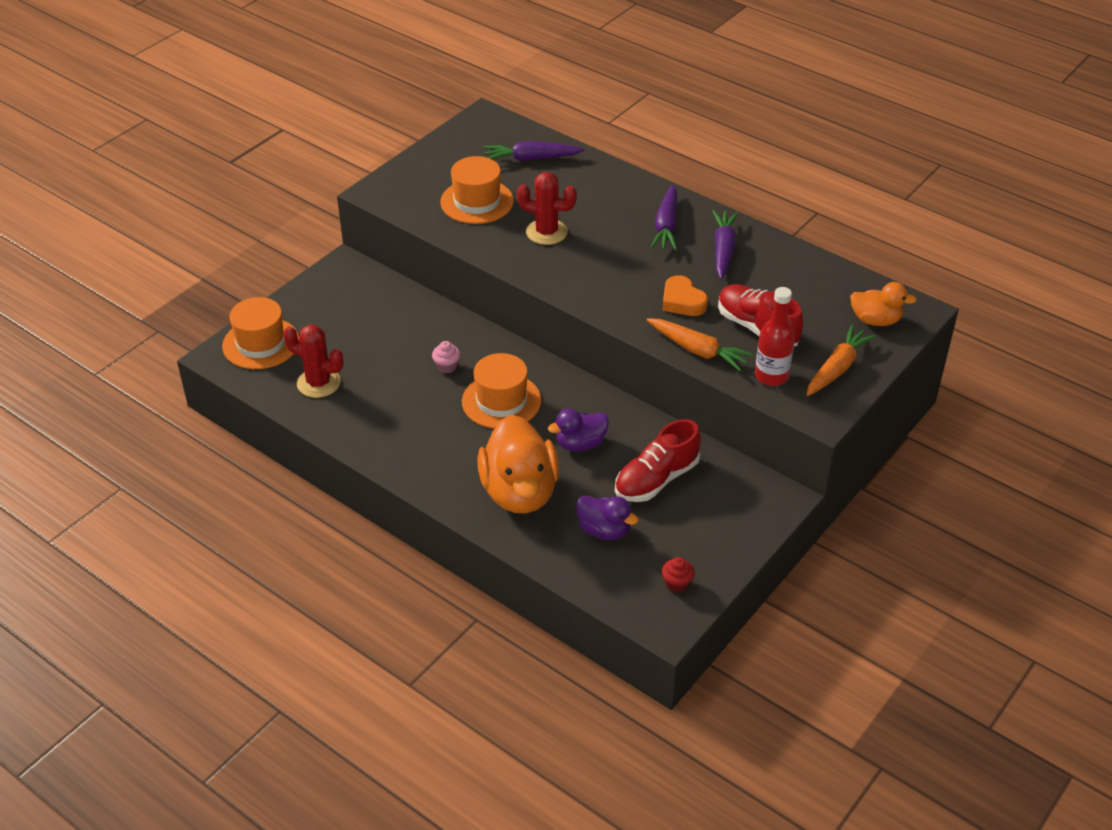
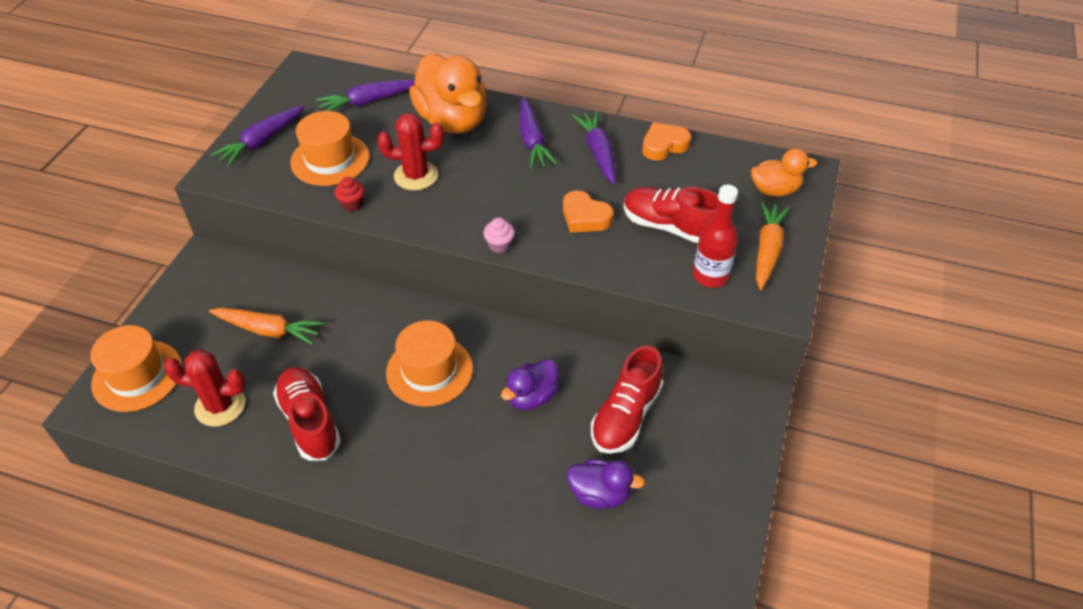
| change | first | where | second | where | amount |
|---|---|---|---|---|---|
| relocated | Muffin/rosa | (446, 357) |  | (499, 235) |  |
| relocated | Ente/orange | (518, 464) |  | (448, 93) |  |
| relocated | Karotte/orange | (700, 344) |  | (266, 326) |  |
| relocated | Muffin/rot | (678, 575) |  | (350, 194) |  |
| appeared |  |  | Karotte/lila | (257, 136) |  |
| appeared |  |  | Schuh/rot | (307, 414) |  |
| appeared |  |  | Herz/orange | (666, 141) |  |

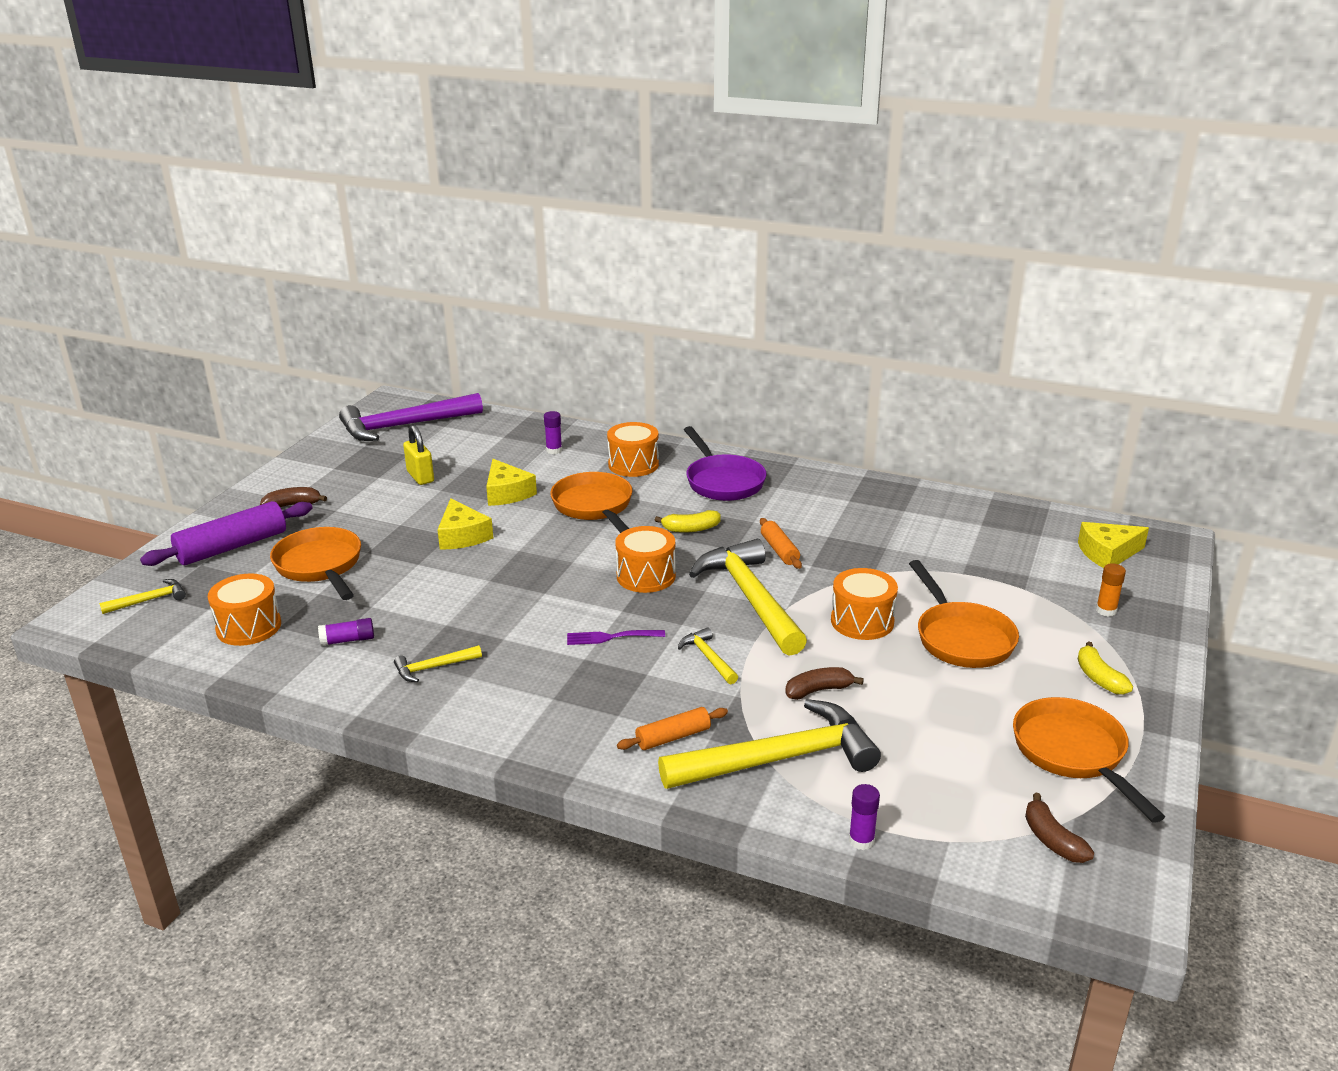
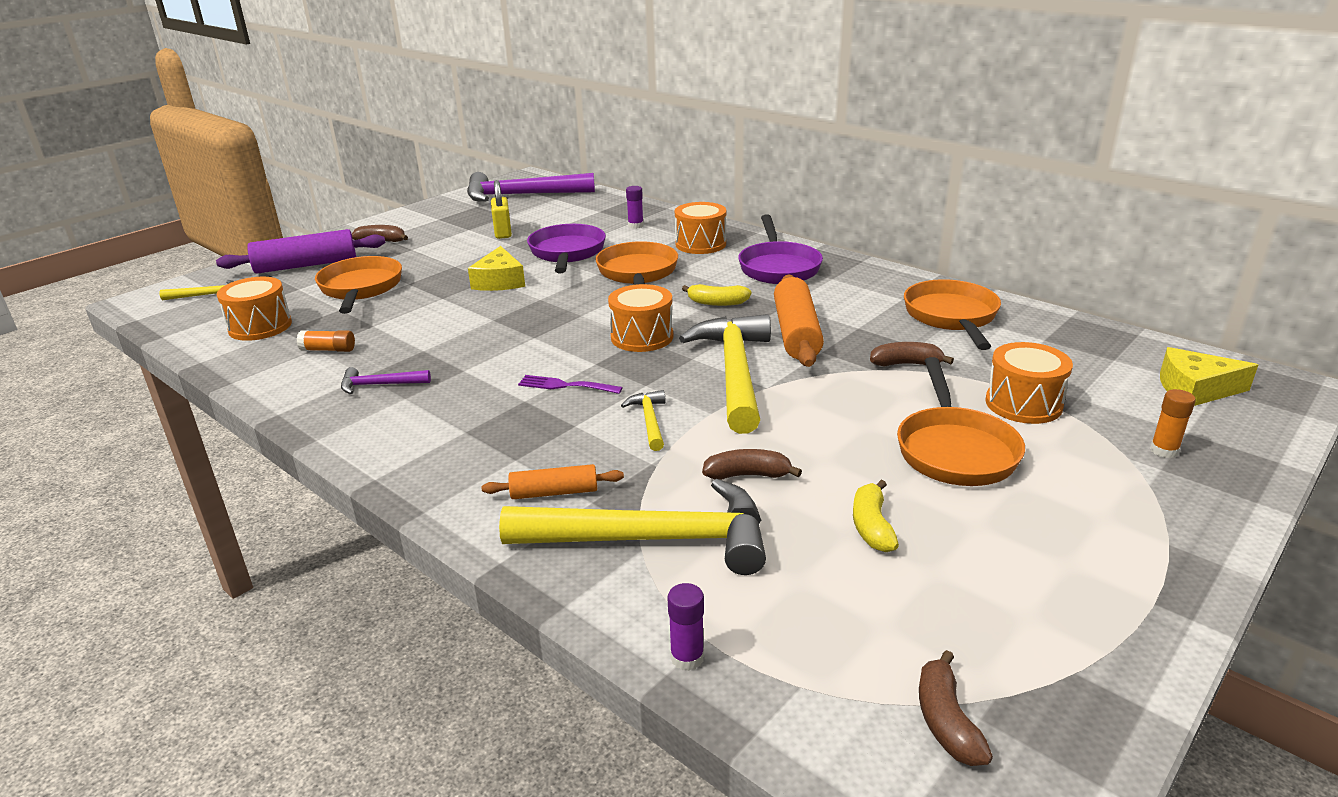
| change | first | where | second | where | amount |
|---|---|---|---|---|---|
| colour | Klebestift/lila | (346, 632) | Klebestift/orange | (326, 341) |  |
| colour | Hammer/gelb | (438, 663) | Hammer/lila | (386, 380) |  |
| exchanged | Käse/gelb | (511, 482) | Pfanne/lila | (566, 248) |  |
| size | Nudelholz/orange | (781, 543) |  | (799, 321) | x1.80 |
| relocated | Trommel/orange | (864, 604) |  | (1029, 383) |  |
| relocated | Pfanne/orange | (1089, 760) |  | (952, 314) |  |
| relocated | Banane/gelb | (1105, 668) |  | (876, 516) |  |
| appeared |  |  | Banane/braun | (912, 354) |  |

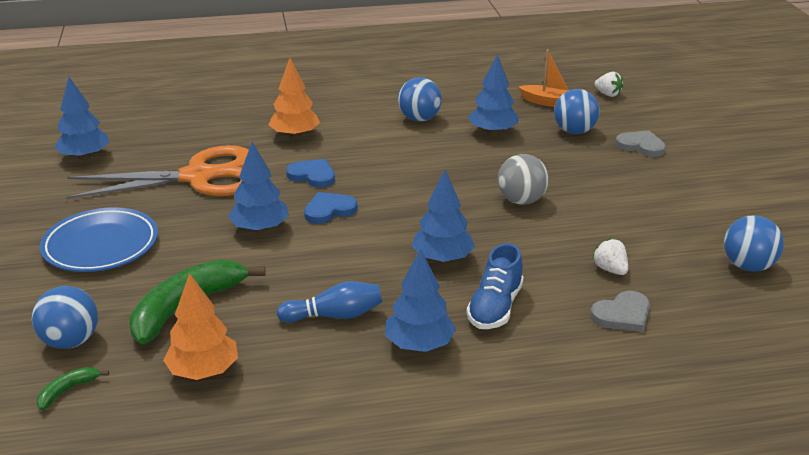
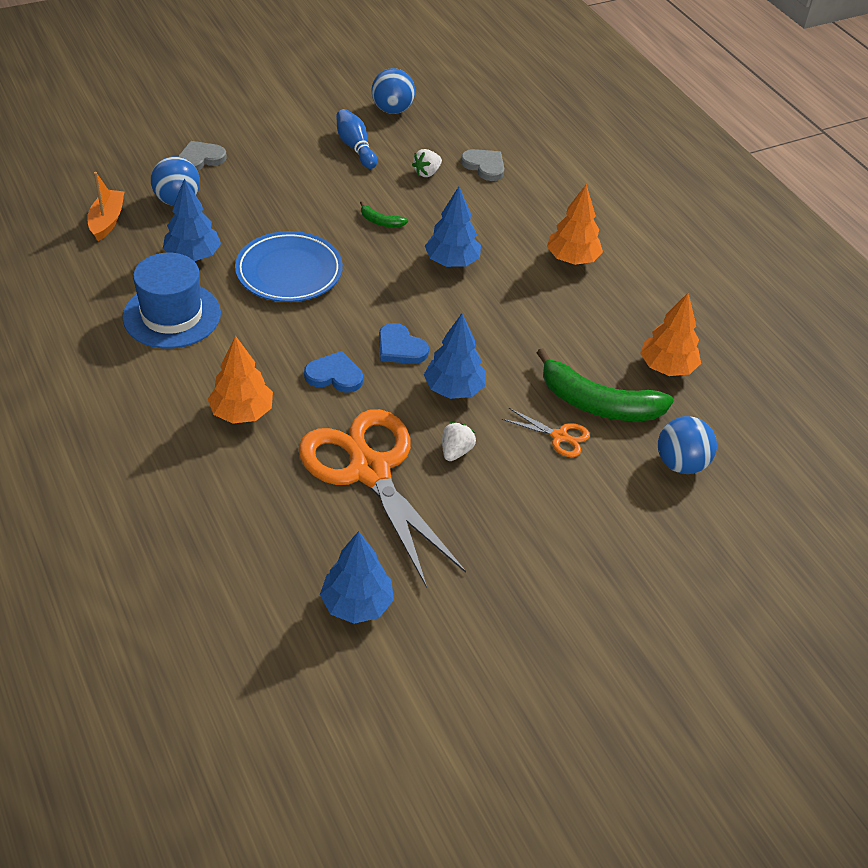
| change | first | where | second | where | amount |
|---|---|---|---|---|---|
| relocated | Banane/grün | (73, 388) |  | (384, 214) |  |
| relocated | Teller/blau | (99, 239) |  | (289, 266) |  |
| relocated | Bowlingkegel/blau | (329, 302) |  | (356, 139) |  |
| spun | Herz/blau | (310, 173) |  | (333, 372) | 90 degrees clockwise |
| colour | Baum/blau | (420, 300) | Baum/orange | (575, 224) |  |
| exchanged | Ball/blau | (420, 99) | Hut/blau | (171, 301) |  |
| missing | Schuh/blau | (494, 286) |  |  |  |
| missing | Ball/grau | (523, 179) |  |  |  |
| relocated | Erdbeere/weiß | (608, 84) |  | (459, 441) |  |
| spun | Herz/grau | (640, 143) |  | (202, 156) | 45 degrees clockwise |
| appeared |  |  | Schere/orange | (546, 432) |  |

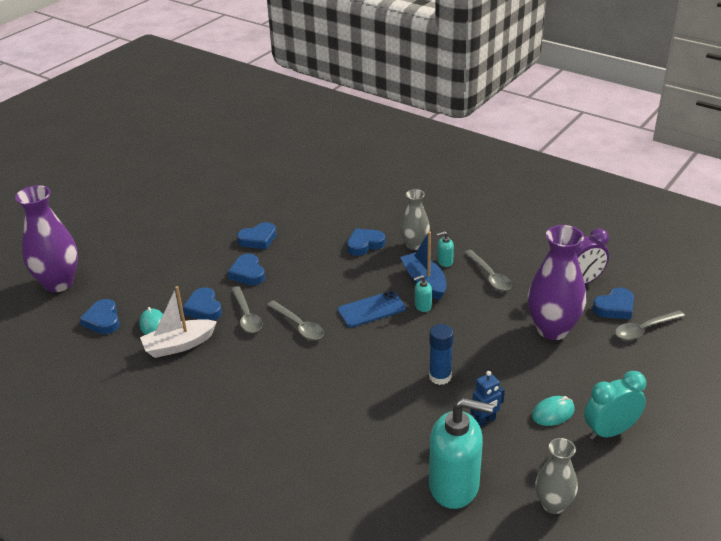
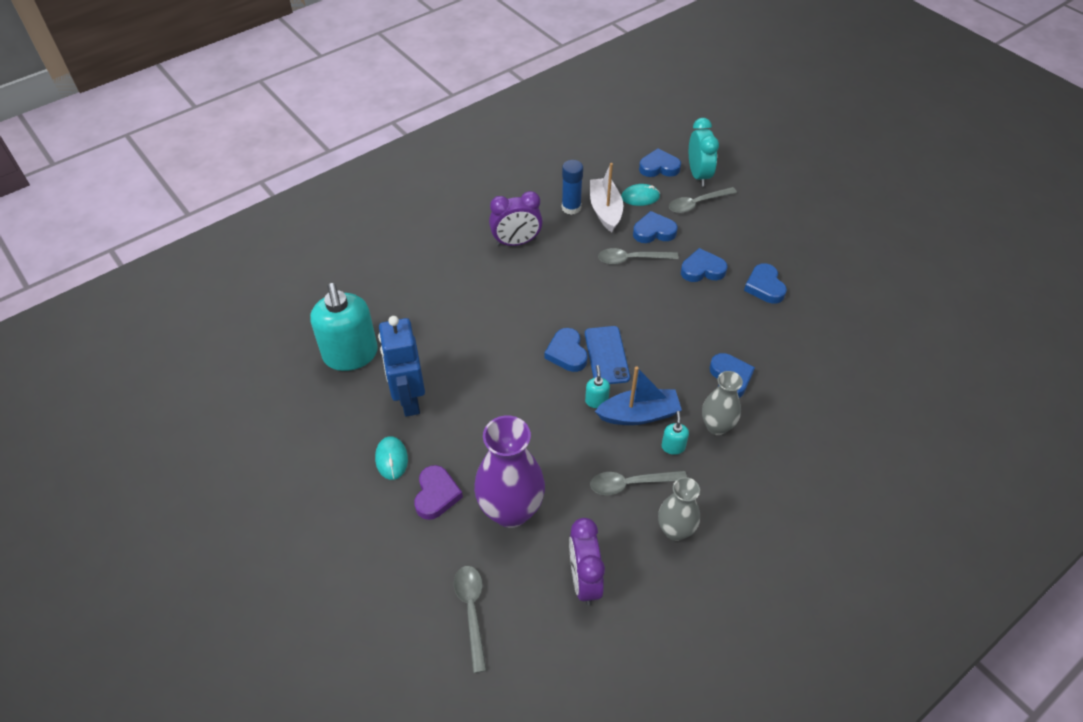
| change | first | where | second | where | amount |
|---|---|---|---|---|---|
| missing | Vase/lila | (46, 238) |  |  |  |
| relocated | Löffel/grau | (295, 320) |  | (703, 200) |  |
| relocated | Klebestift/blau | (441, 354) |  | (572, 187) |  |
| spun | Seifenspender/türkis | (461, 453) |  | (344, 327) | 45 degrees counterclockwise |
| size | Roboter/blau | (487, 399) |  | (401, 366) | x1.88 |
| relocated | Vase/grau | (556, 476) |  | (679, 509) |  |
| relocated | Wecker/türkis | (615, 405) |  | (704, 152) |  |
| relocated | Herz/blau | (613, 303) |  | (566, 350) |  |
| appeared |  |  | Herz/lila | (438, 492) |  |
| appeared |  |  | Wecker/lila | (516, 218) |  |

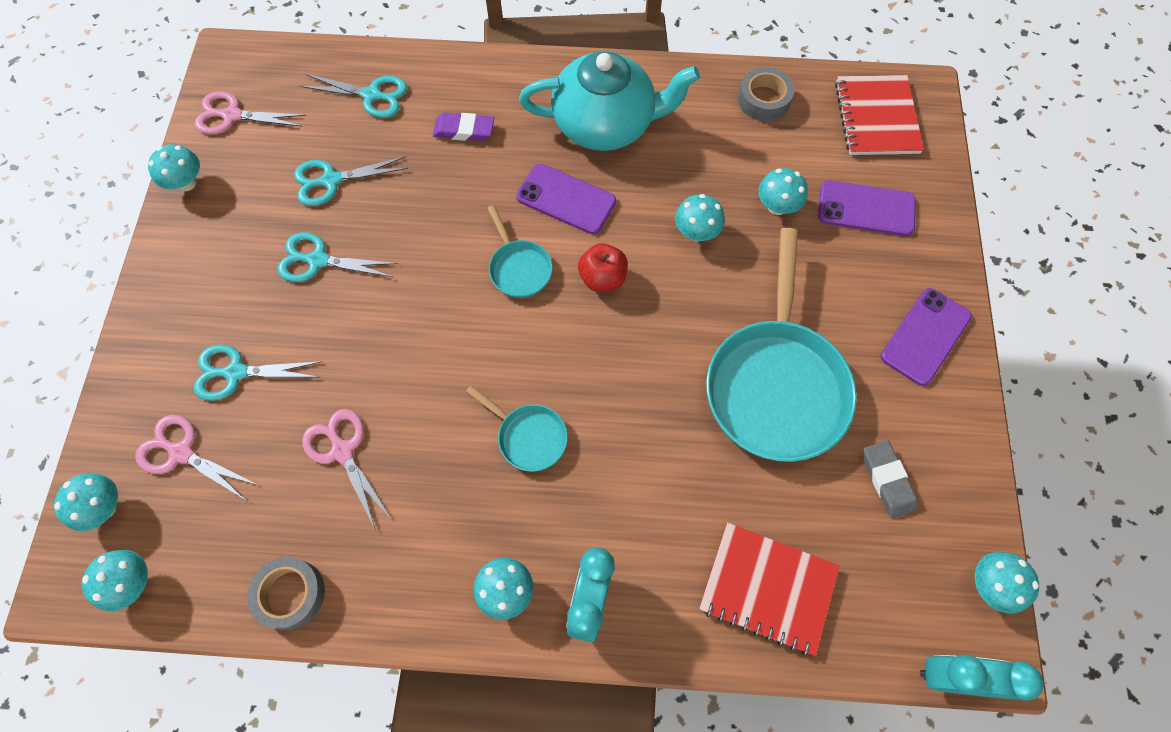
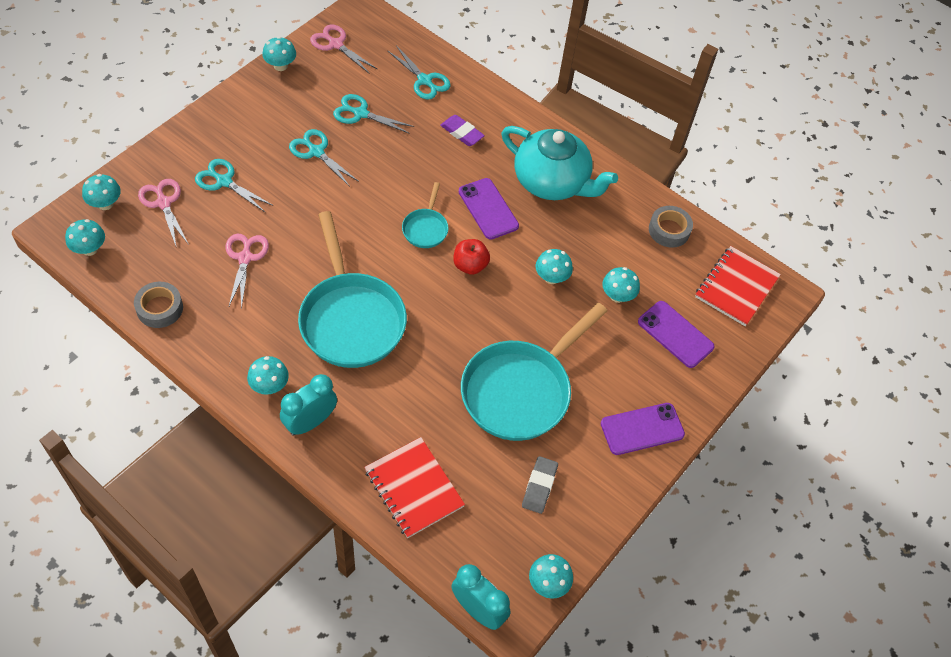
| change | first | where | second | where | amount |
|---|---|---|---|---|---|
| size | Pfanne/türkis | (517, 428) |  | (352, 289) | x2.16 |

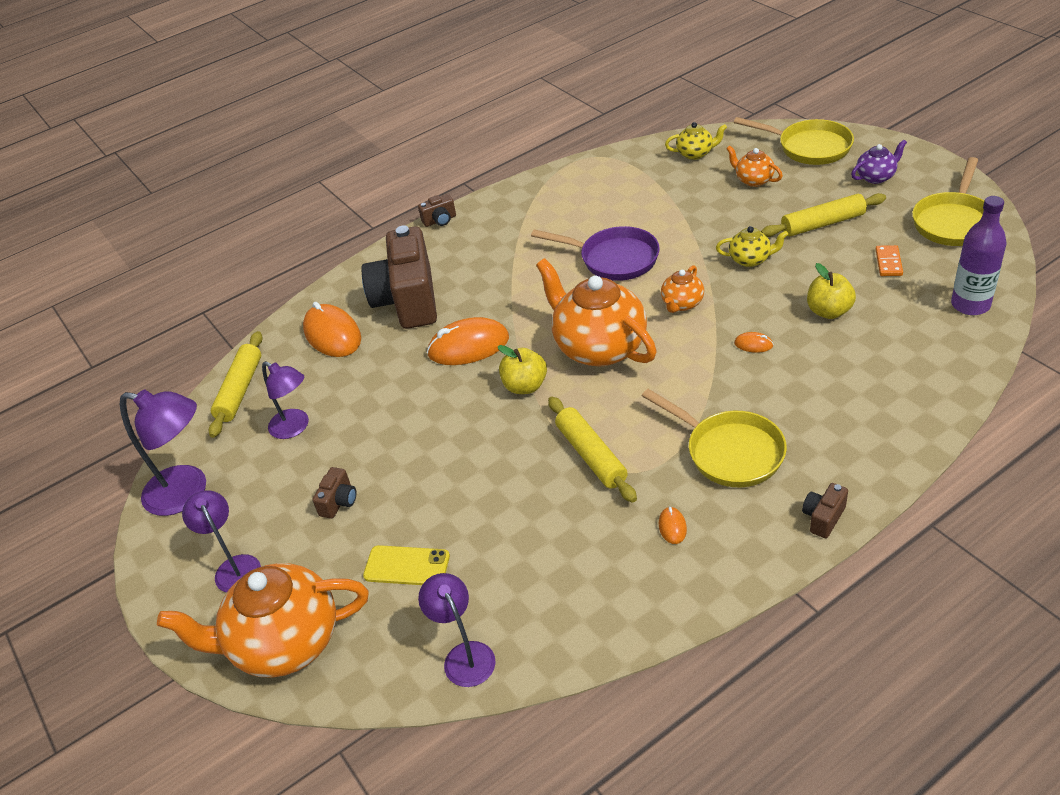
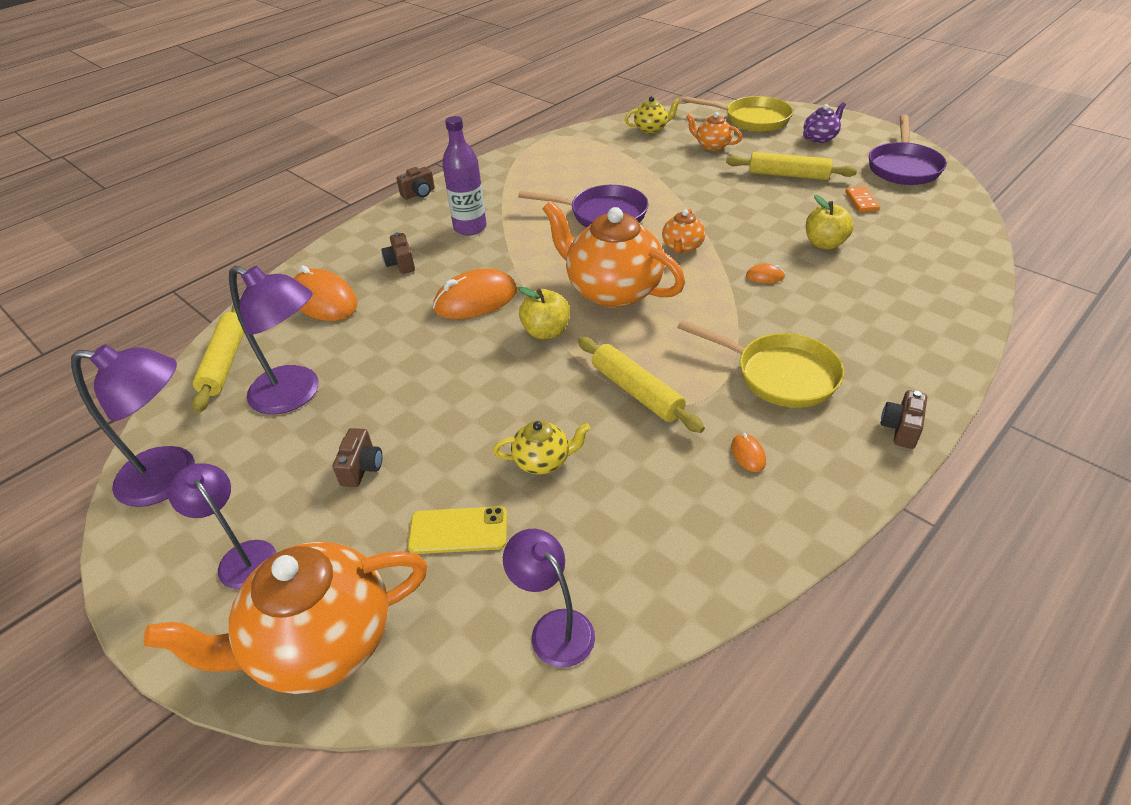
| change | first | where | second | where | amount |
|---|---|---|---|---|---|
| size | Lampe/lila | (285, 400) |  | (274, 340) | x1.52 |
| size | Kamera/braun | (399, 277) |  | (398, 253) | x0.40 |
| relocated | Teekanne/gelb | (752, 246) |  | (541, 448) |  |
| spun | Nudelholz/gelb | (823, 215) |  | (791, 166) | 45 degrees clockwise |
| colour | Pfanne/gelb | (948, 201) | Pfanne/lila | (907, 150) |  |
| relocated | Flasche/lila | (979, 255) |  | (464, 176) |  |

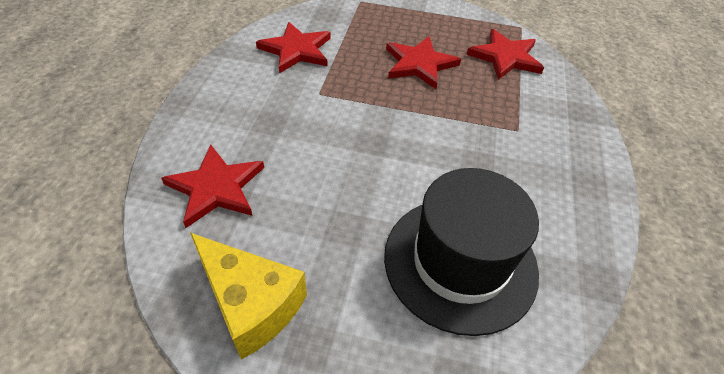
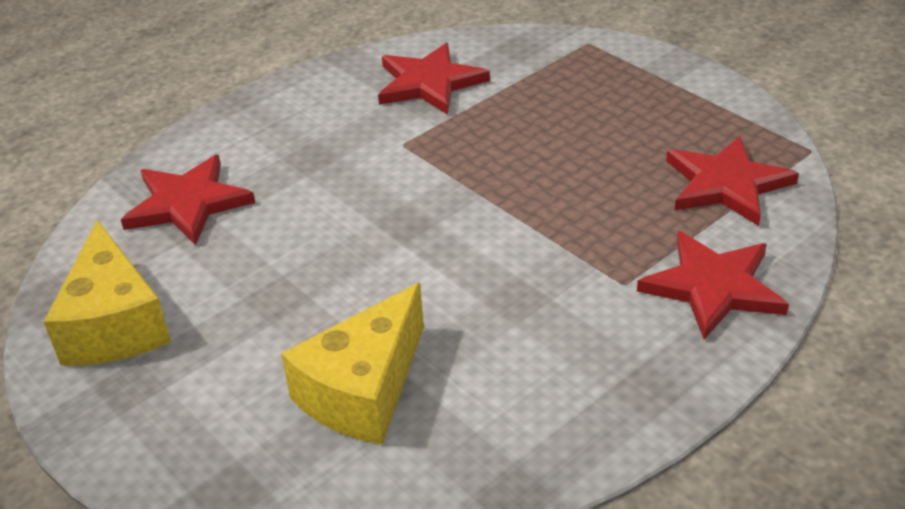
| change | first | where | second | where | amount |
|---|---|---|---|---|---|
| exchanged | Hut/schwarz | (461, 252) | Käse/gelb | (352, 364) |  |
| relocated | Stern/rot | (423, 62) |  | (713, 285) |  |

